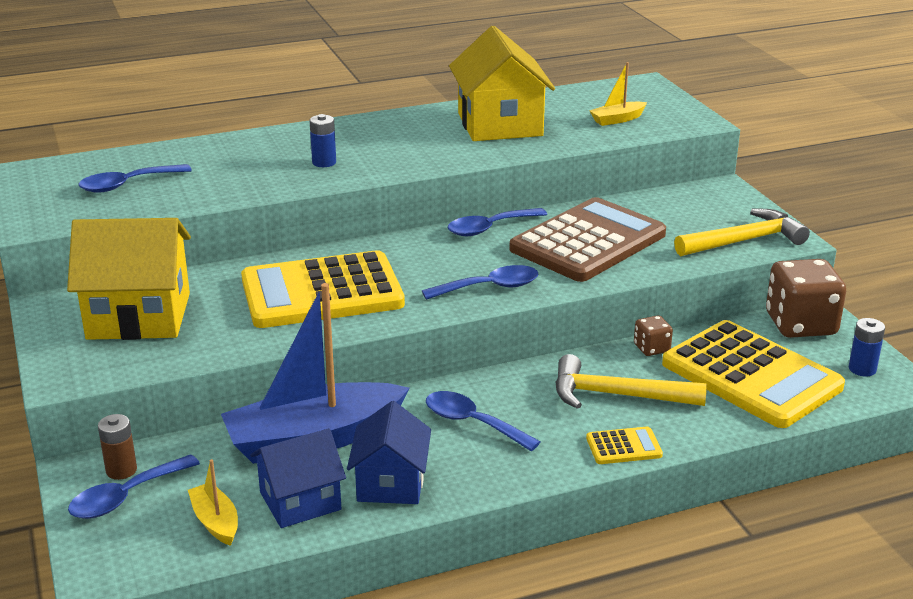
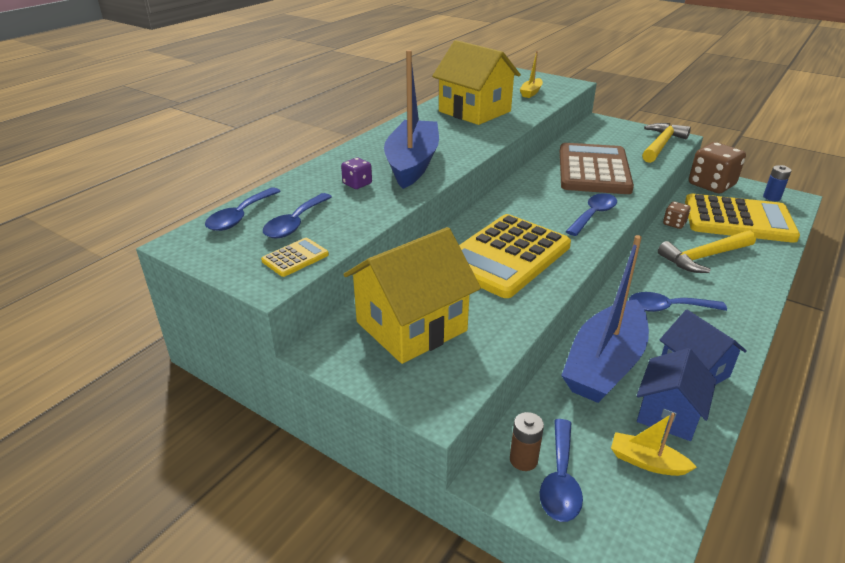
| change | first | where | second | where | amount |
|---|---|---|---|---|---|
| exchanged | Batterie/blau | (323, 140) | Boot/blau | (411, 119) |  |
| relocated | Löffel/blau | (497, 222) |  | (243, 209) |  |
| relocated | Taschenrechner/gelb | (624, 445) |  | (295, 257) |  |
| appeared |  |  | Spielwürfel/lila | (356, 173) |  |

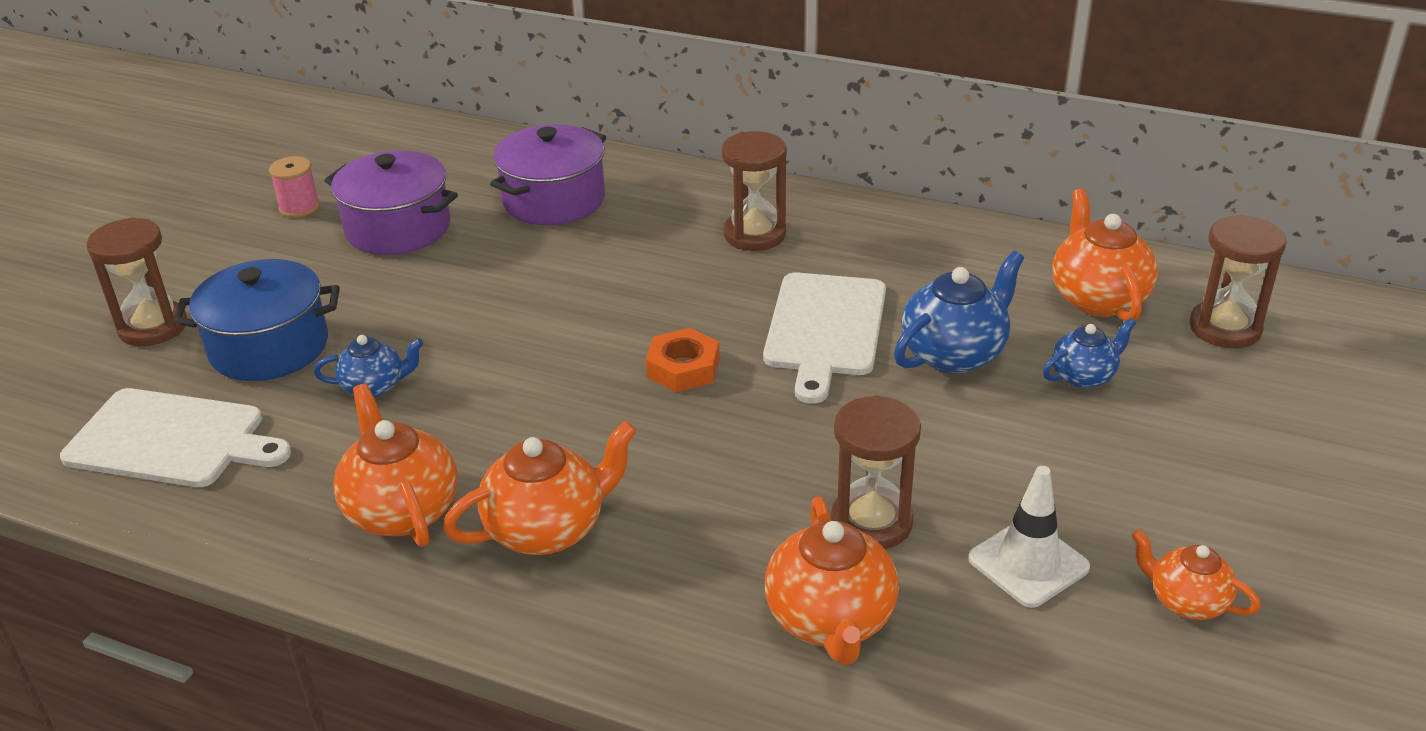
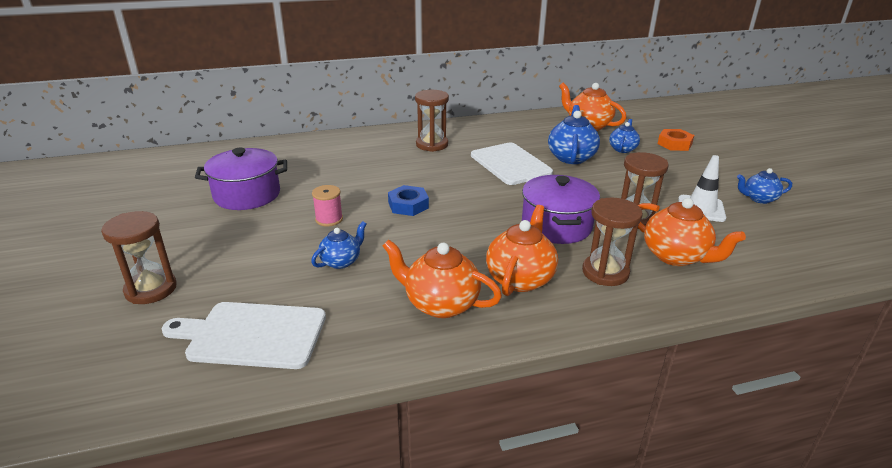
| change | first | where | second | where | amount |
|---|---|---|---|---|---|
| spun | Schneidebrett/weiß | (175, 437) |  | (243, 335) | 150 degrees counterclockwise |
| missing | Kochtopf/blau | (256, 320) |  |  |  |
| relocated | Garnrolle/rosa | (294, 187) |  | (327, 205) |  |
| relocated | Kochtopf/lila | (548, 174) |  | (561, 209) |  |
| relocated | Sechskantmutter/orange | (683, 360) |  | (676, 140) |  |
| colour | Teekanne/orange | (1196, 574) | Teekanne/blau | (764, 186) |  |
| relocated | Sanduhr/braun | (1238, 281) |  | (612, 241) |  |
| appeared |  |  | Sechskantmutter/blau | (408, 200) |  |

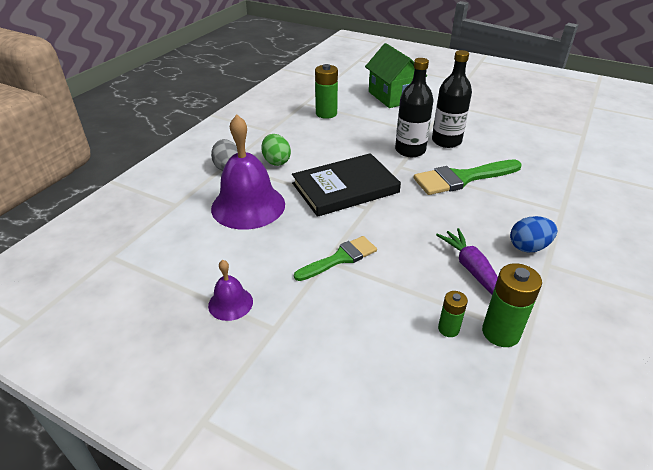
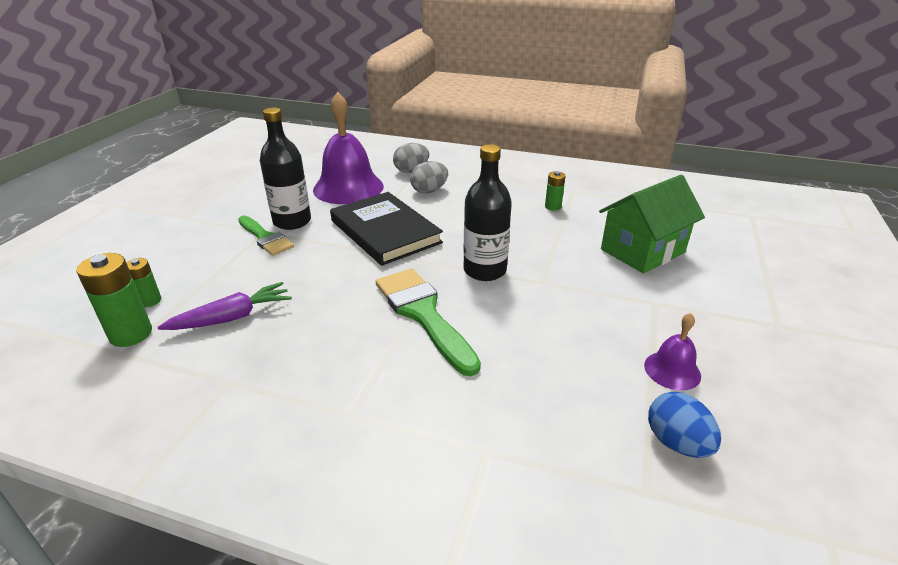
| change | first | where | second | where | amount |
|---|---|---|---|---|---|
| relocated | Glocke/lila | (230, 290) |  | (672, 351) |  |
| colour | Ei/grün | (276, 150) | Ei/grau | (429, 177) |  |
| size | Batterie/grün | (326, 91) |  | (555, 191) | x0.58 |
| relocated | Flasche/schwarz | (452, 99) |  | (285, 169) |  |
| relocated | Ei/blau | (533, 234) |  | (684, 425) |  |

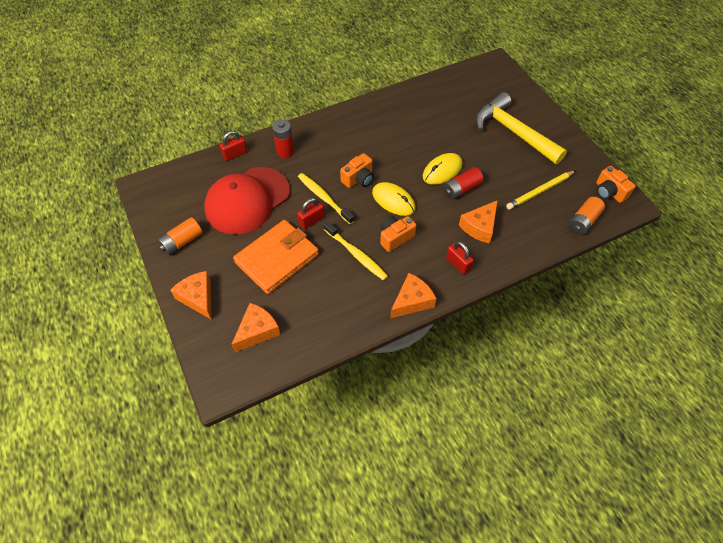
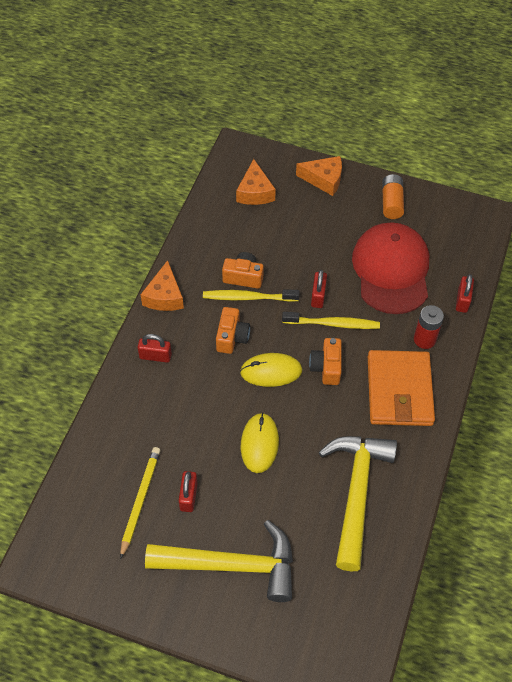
| change | first | where | second | where | amount |
|---|---|---|---|---|---|
| relocated | Geldbörse/orange | (276, 257) |  | (401, 388) |  |
| missing | Batterie/rot | (463, 183) |  |  |  |
| missing | Käse/orange | (478, 222) |  |  |  |
| missing | Batterie/orange | (586, 216) |  |  |  |
| relocated | Kamera/orange | (616, 184) |  | (243, 270) |  |
| appeared |  |  | Vorhängeschloss/rot | (188, 491) |  |
| appeared |  |  | Hammer/gelb | (358, 503) |  |

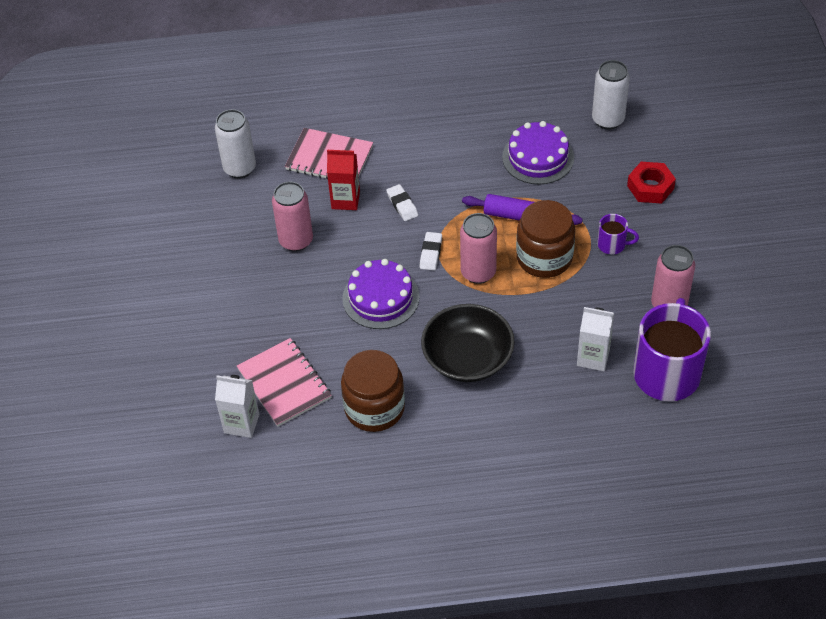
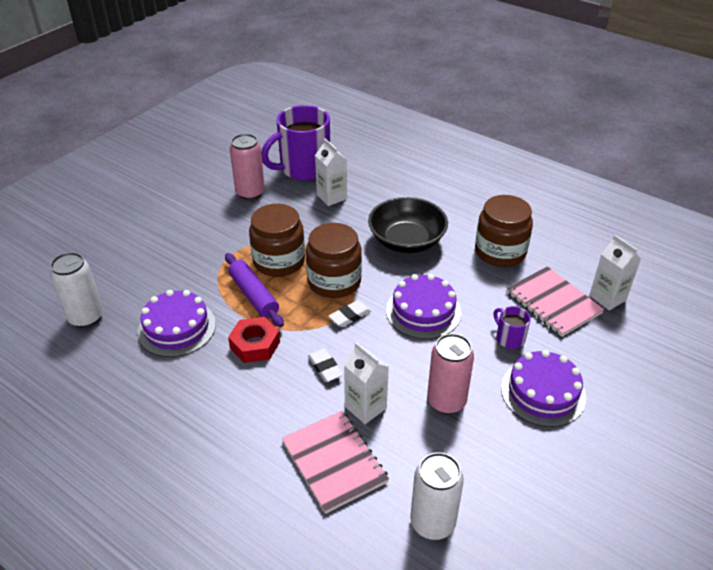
| change | first | where | second | where | amount |
|---|---|---|---|---|---|
| spun | Notizbuch/rosa | (284, 382) |  | (555, 301) | 45 degrees counterclockwise |
| colour | Getränkekarton/rot | (343, 180) | Getränkekarton/weiß | (366, 383) |  |
| spun | Radiergummi/weiß | (402, 202) |  | (325, 365) | 45 degrees counterclockwise |
| exchanged | Dose/rosa | (478, 248) | Einmachglas/braun | (334, 260) |  |
| relocated | Tasse/lila | (618, 234) |  | (512, 327) |  |
| relocated | Sechskantmutter/rot | (651, 183) |  | (254, 340) |  |
| appeared |  |  | Kuchen/lila | (543, 388) |  |

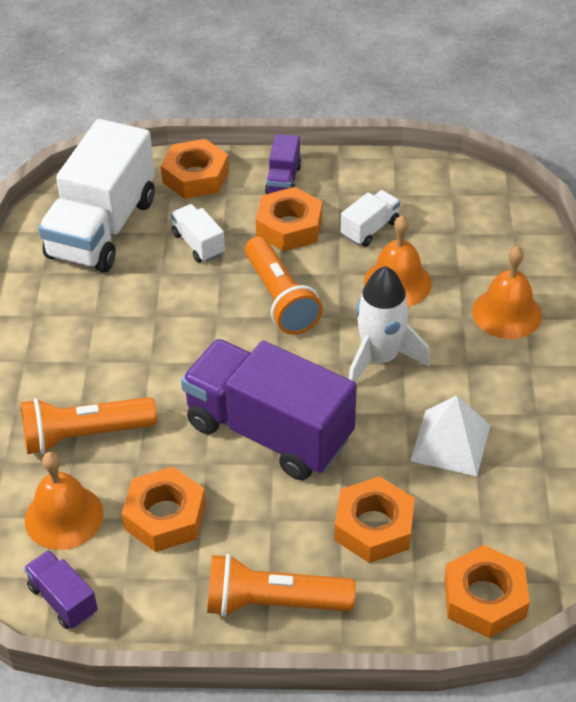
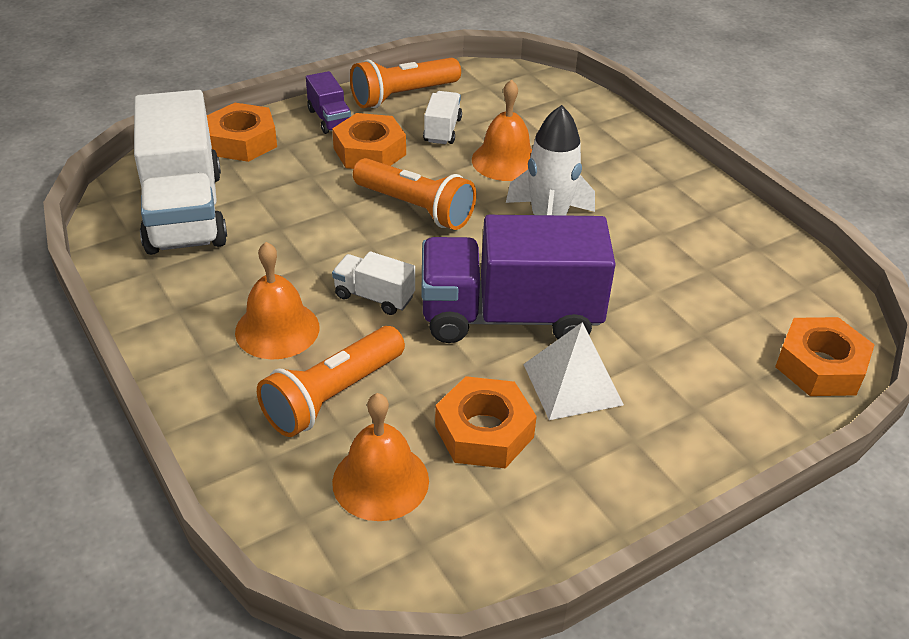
| change | first | where | second | where | amount |
|---|---|---|---|---|---|
| missing | Lastwagen/lila | (61, 589) |  |  |  |
| relocated | Lastwagen/weiß | (198, 233) |  | (373, 283) |  |
| relocated | Taschenlampe/orange | (281, 585) |  | (405, 83) |  |
| missing | Sechskantmutter/orange | (374, 519) |  |  |  |
| relocated | Pyramide/weiß | (450, 435) |  | (573, 371) |  |
| relocated | Glocke/orange | (507, 292) |  | (277, 301) |  |

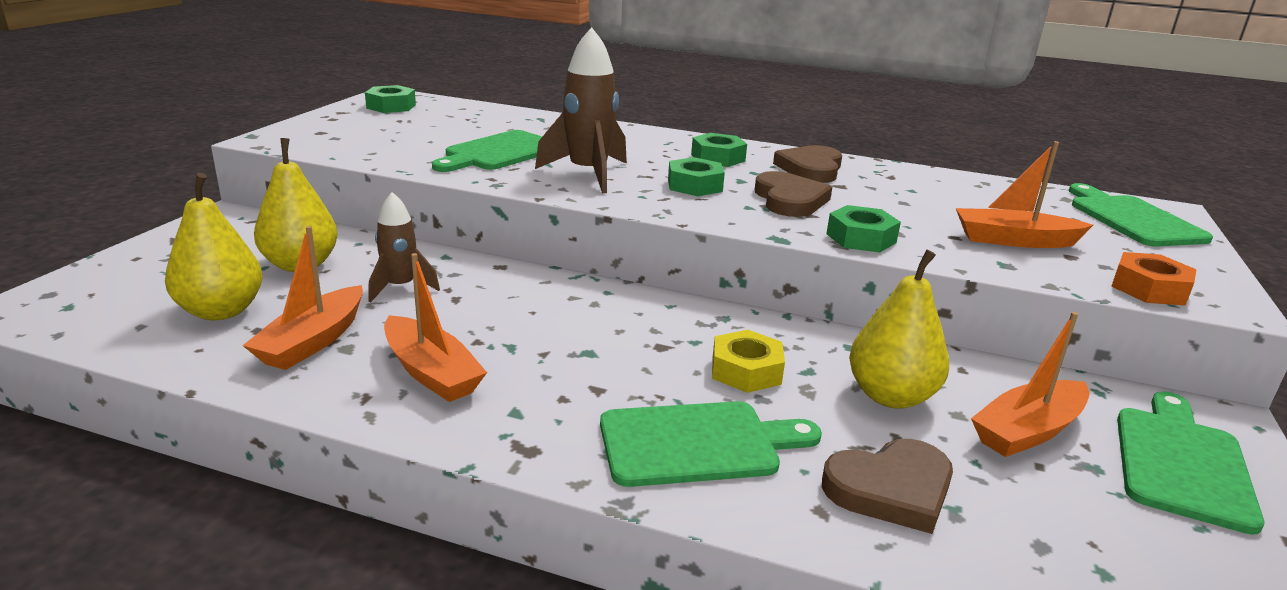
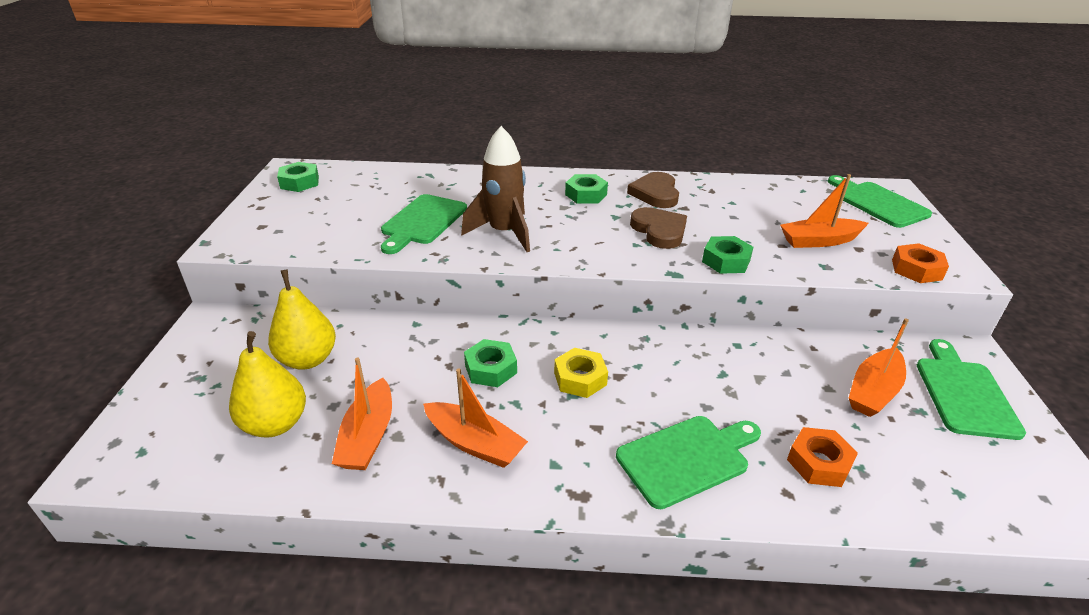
| change | first | where | second | where | amount |
|---|---|---|---|---|---|
| missing | Rakete/braun | (404, 247) |  |  |  |
| relocated | Sechskantmutter/grün | (696, 176) |  | (490, 363) |  |
| relocated | Sechskantmutter/gelb | (748, 361) |  | (581, 373) |  |
| exchanged | Herz/braun | (887, 486) | Sechskantmutter/orange | (822, 457) |  |
| missing | Birne/gelb | (899, 329) |  |  |  |

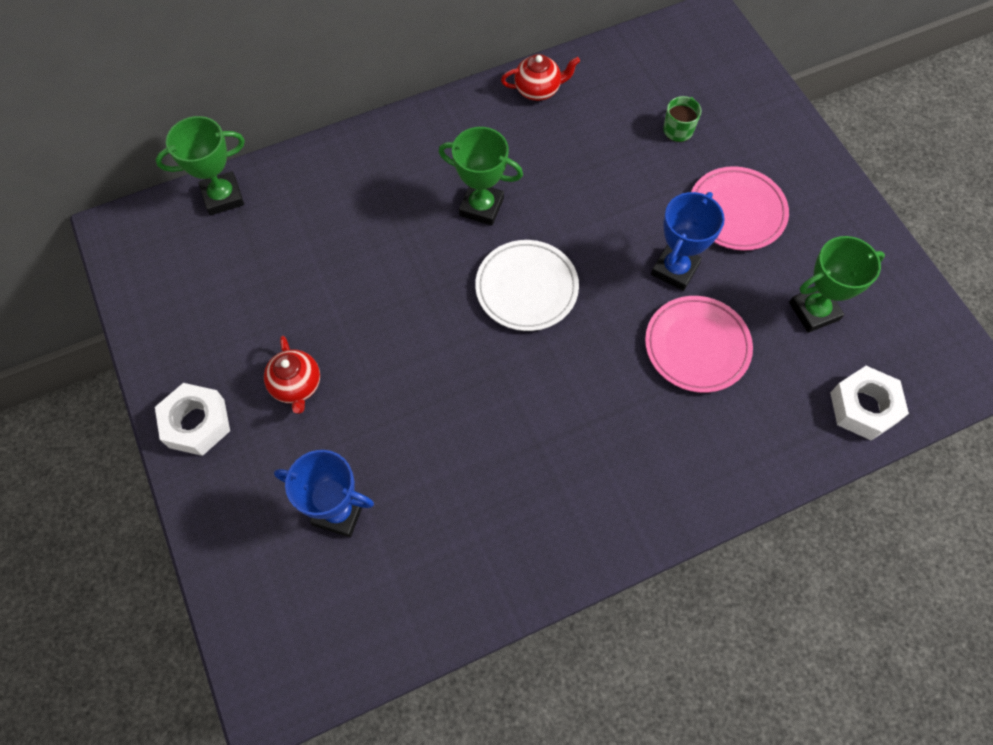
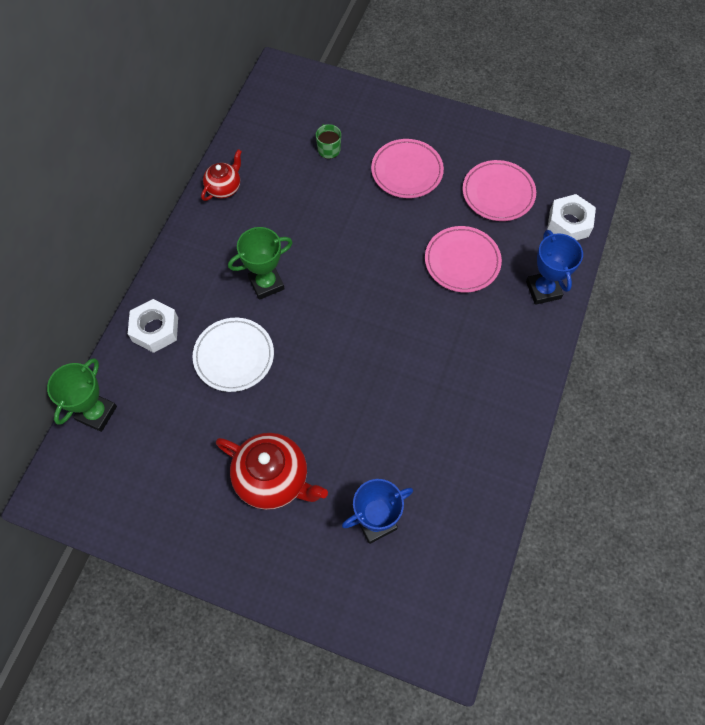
| change | first | where | second | where | amount |
|---|---|---|---|---|---|
| relocated | Sechskantmutter/weiß | (192, 419) |  | (153, 326) |  |
| size | Teekanne/rot | (292, 375) |  | (272, 471) | x1.72 |
| relocated | Teller/weiß | (527, 285) |  | (233, 355) |  |
| relocated | Pokal/blau | (688, 241) |  | (554, 267) |  |
| exchanged | Pokal/grün | (837, 284) | Teller/rosa | (499, 190) |  |

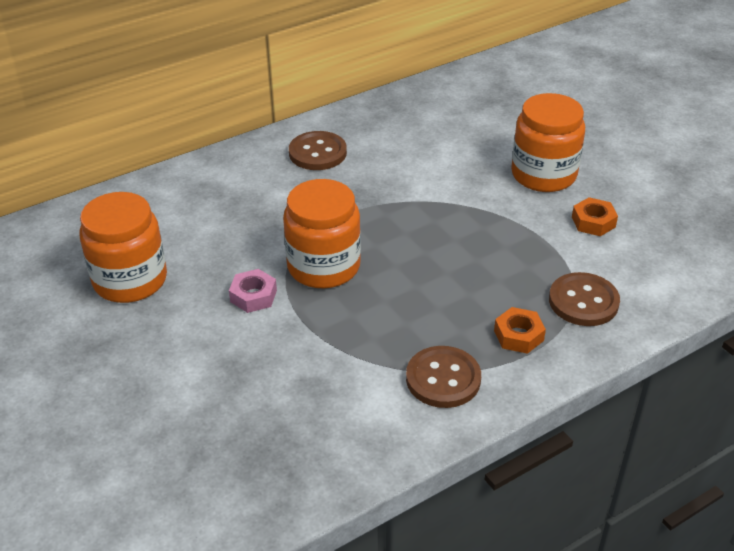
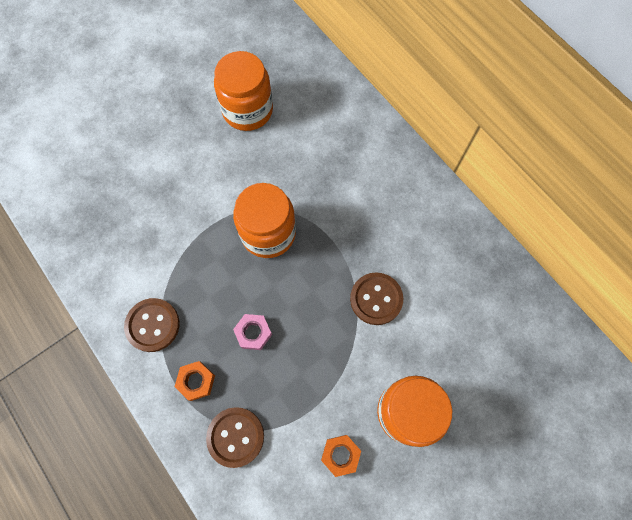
| change | first | where | second | where | amount |
|---|---|---|---|---|---|
| relocated | Sechskantmutter/rosa | (253, 291) |  | (252, 332) |  |
| relocated | Knopf/braun | (318, 150) |  | (376, 299) |  |

